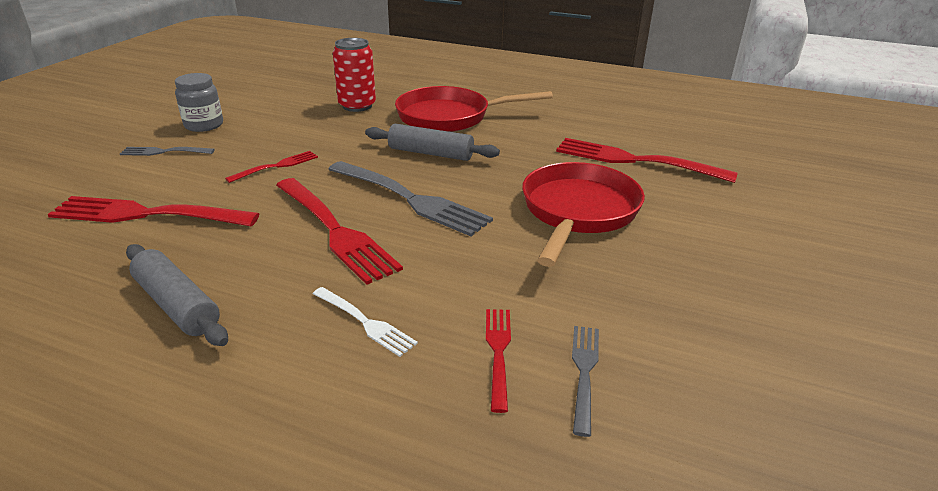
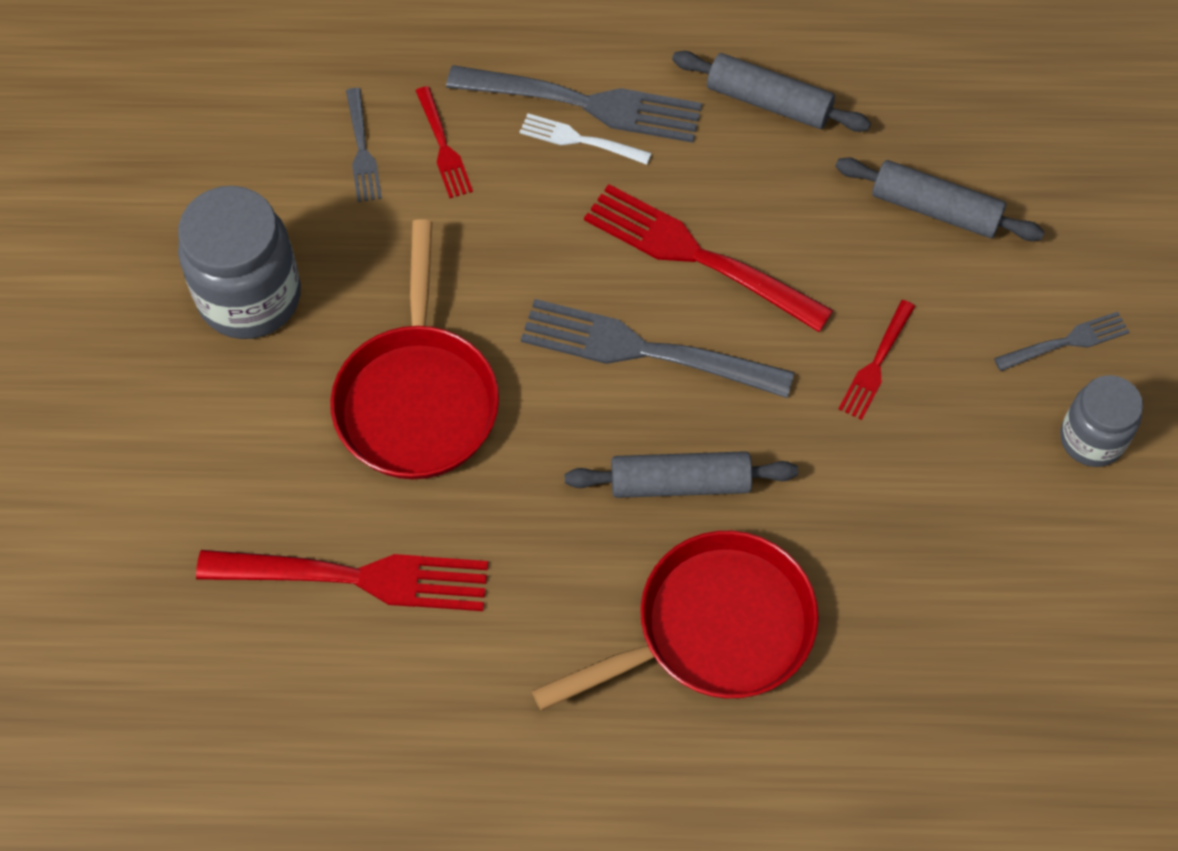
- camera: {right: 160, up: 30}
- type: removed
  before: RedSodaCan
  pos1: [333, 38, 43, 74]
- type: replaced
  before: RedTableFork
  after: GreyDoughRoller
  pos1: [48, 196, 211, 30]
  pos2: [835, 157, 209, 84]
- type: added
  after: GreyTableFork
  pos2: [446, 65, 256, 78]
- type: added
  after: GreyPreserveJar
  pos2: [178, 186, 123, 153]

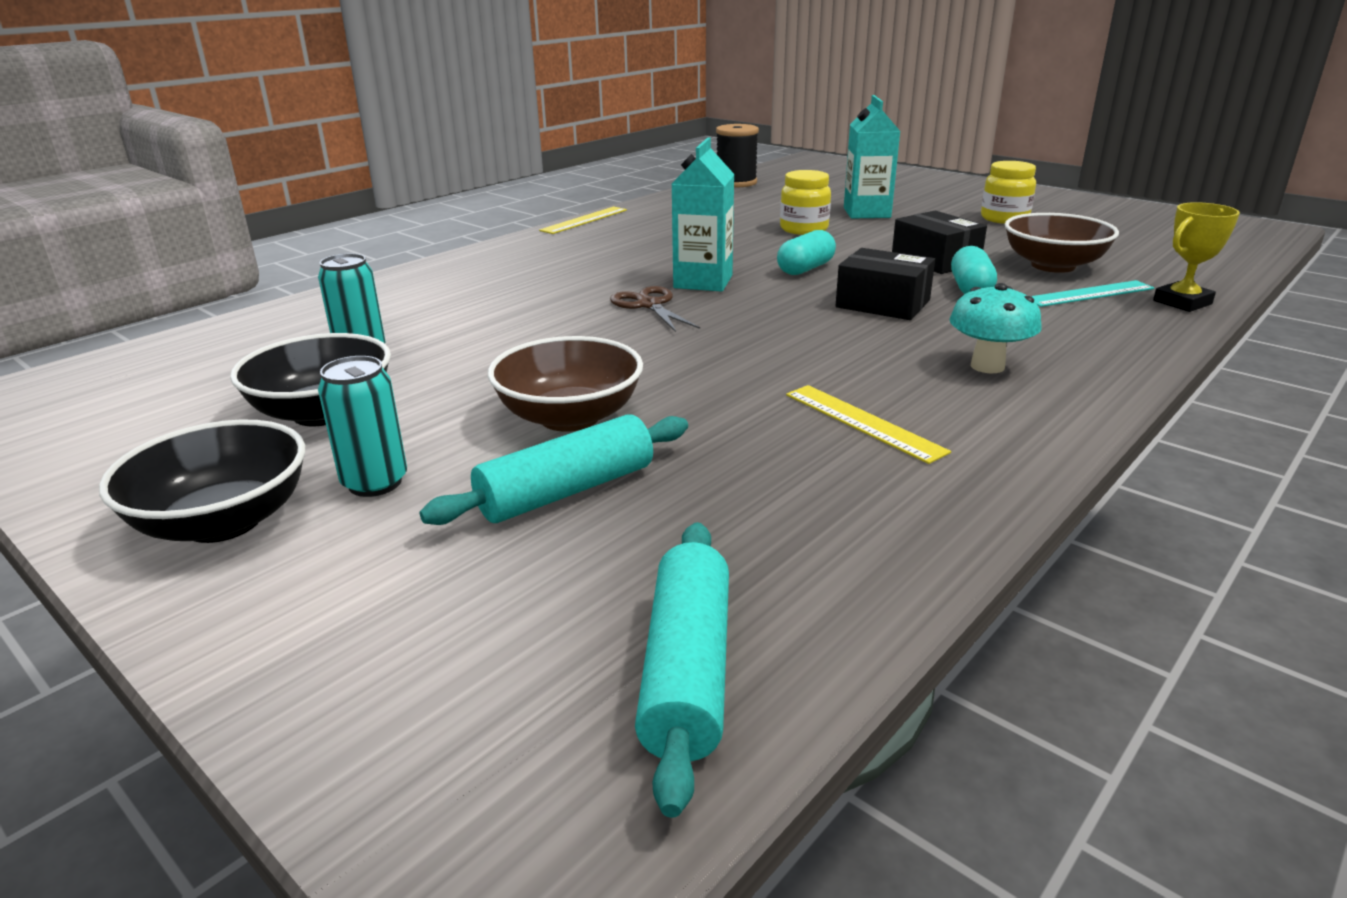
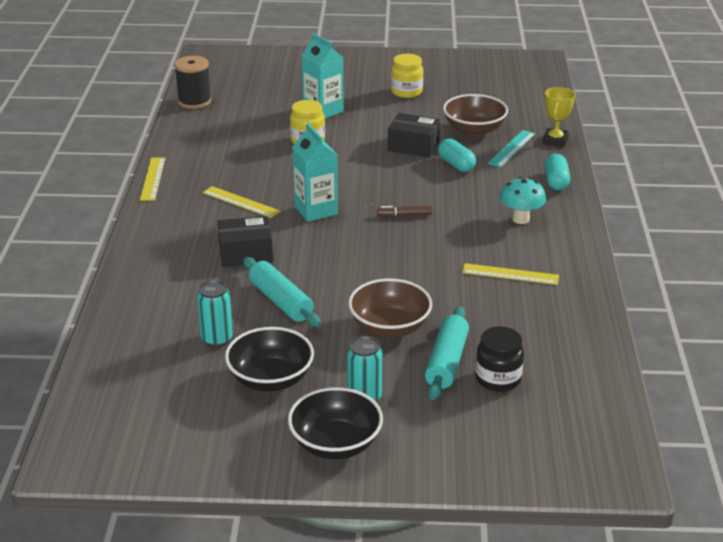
- camera: {right: -40, up: 5}
- type: moved
  before: AquaPill
  pos1: [777, 230, 59, 45]
  pos2: [544, 154, 26, 36]
- type: moved
  before: EbonyBox
  pos1: [836, 248, 99, 72]
  pos2: [217, 216, 56, 51]
- type: removed
  before: BrownPairOfScissors
  pos1: [610, 286, 90, 46]
- type: moved
  before: AquaDoughRoller
  pos1: [635, 522, 94, 296]
  pos2: [243, 257, 78, 70]
- type: added
  after: BrightYellowStraightedge
  pos2: [203, 186, 77, 32]
- type: added
  after: BrownMarkerPen
  pos2: [377, 206, 55, 11]
- type: added
  after: EbonyPreserveJar
  pos2: [475, 326, 49, 66]

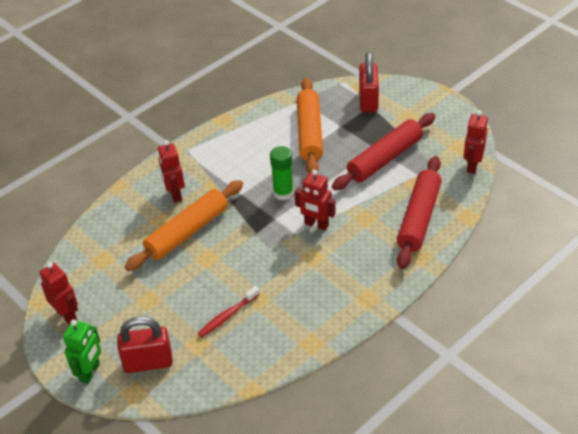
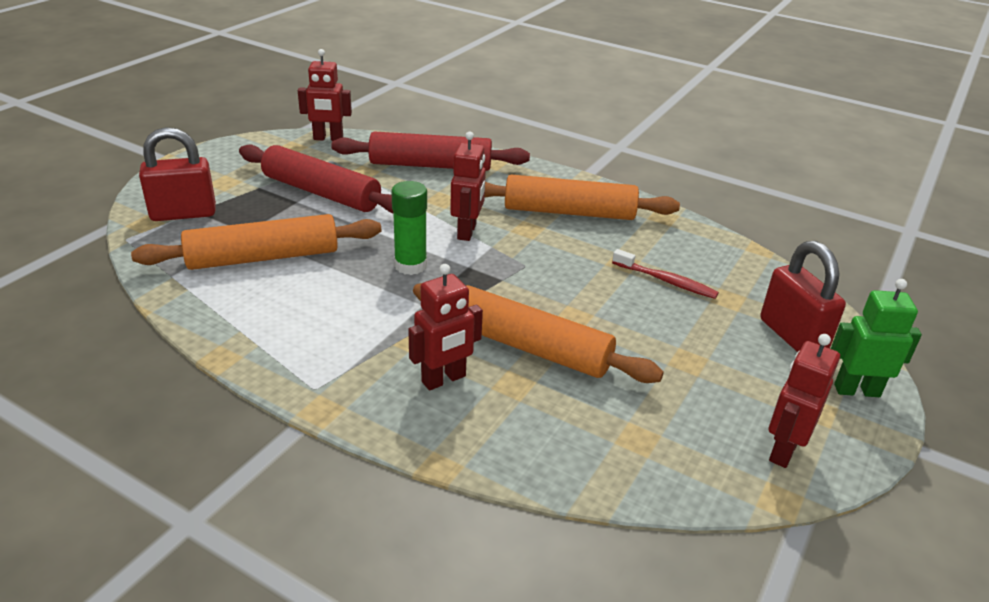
- camera: {right: -110, up: -10}
- type: added
  after: BrightOrangeDoughRoller
  pos2: [485, 174, 195, 46]

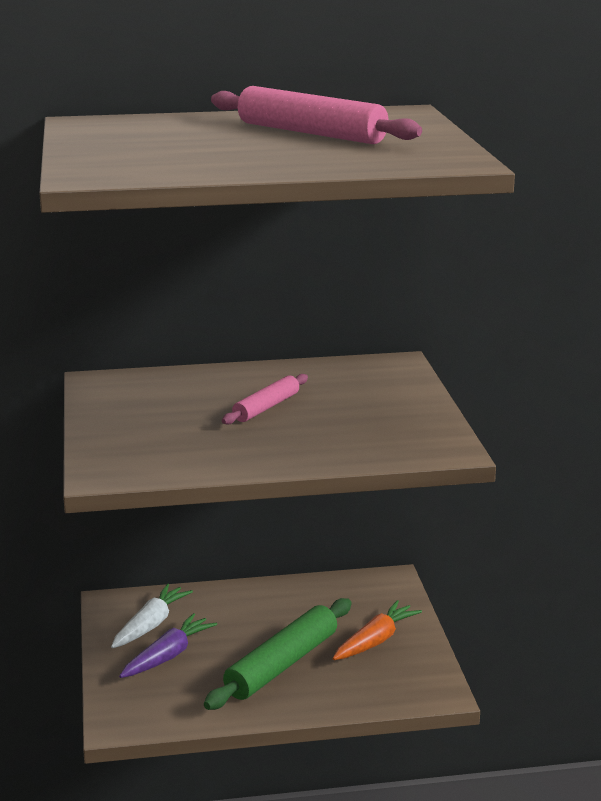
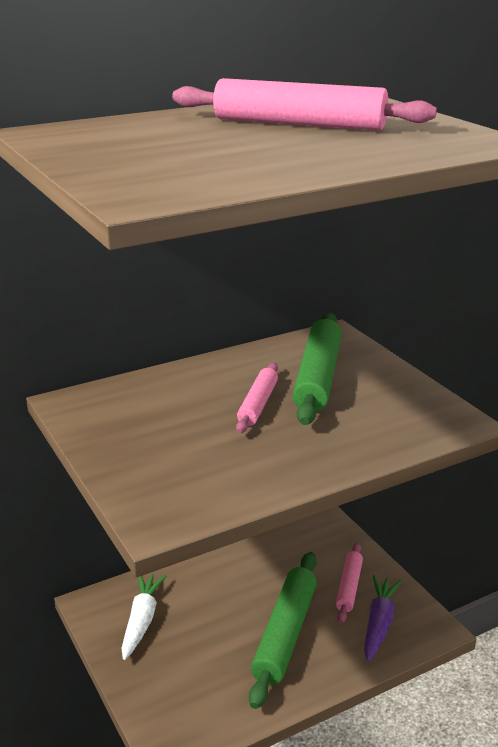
- camera: {right: -20, up: 5}
- type: replaced
  before: BrightOrangeCarrot
  after: RosePinkDoughRoller
  pos1: [333, 600, 89, 60]
  pos2: [336, 543, 27, 80]
- type: moved
  before: PurpleCarrot
  pos1: [119, 613, 98, 65]
  pos2: [364, 575, 38, 87]
- type: added
  after: GreenDoughRoller
  pos2: [293, 312, 49, 113]

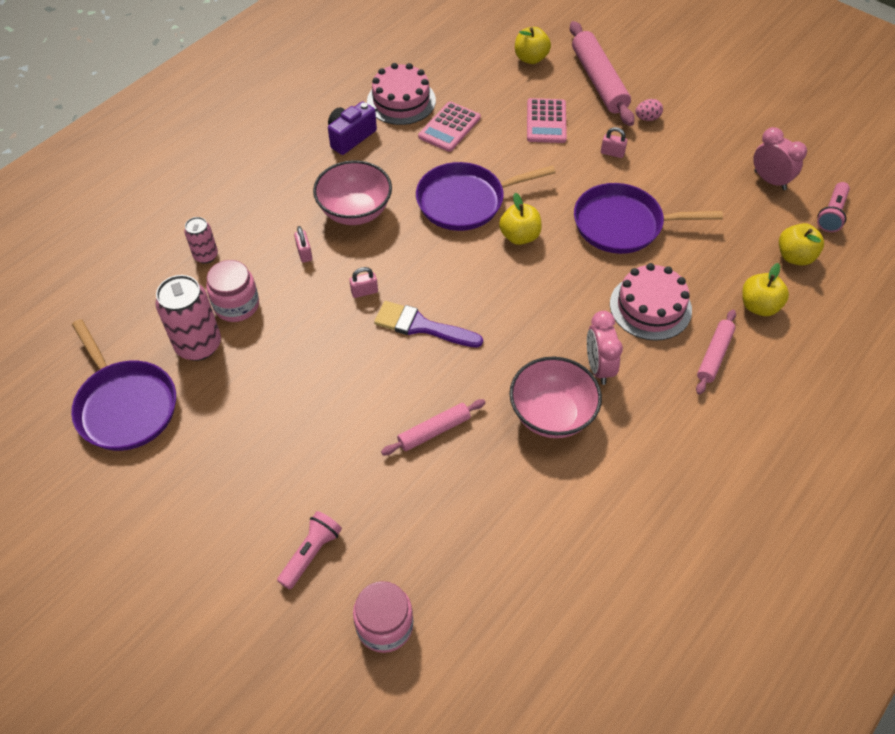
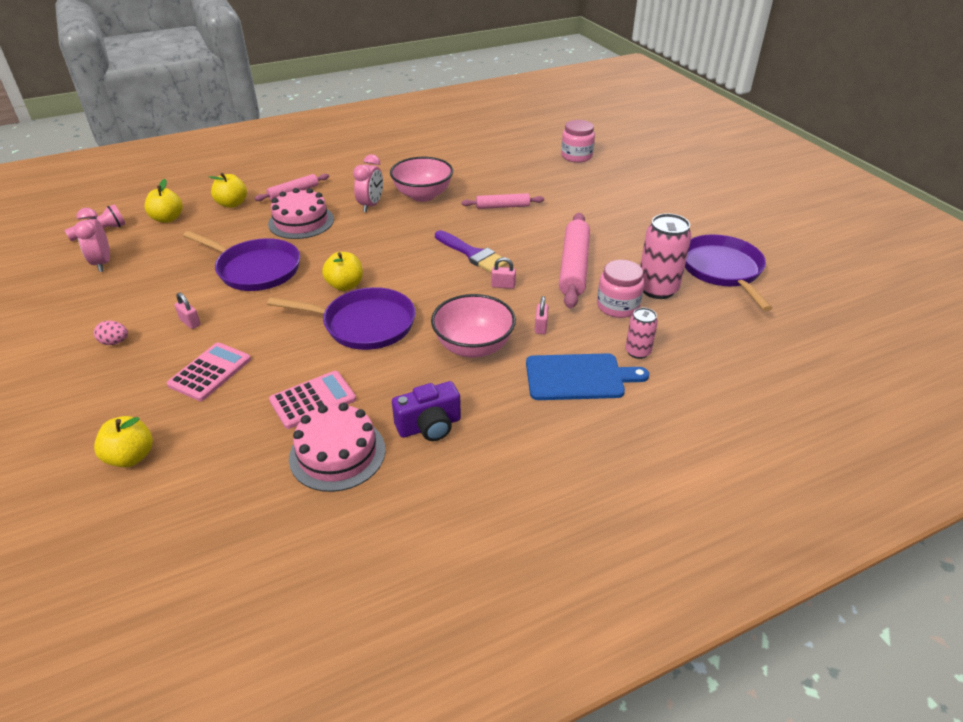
- camera: {right: -155, up: -15}
- type: moved
  before: RosePinkDoughRoller
  pos1: [570, 21, 65, 105]
  pos2: [559, 213, 31, 96]
- type: removed
  before: RosePinkPocketTorch
  pos1: [277, 511, 65, 78]
- type: added
  after: RoyalBlueChoppingBoard
  pos2: [526, 353, 123, 47]

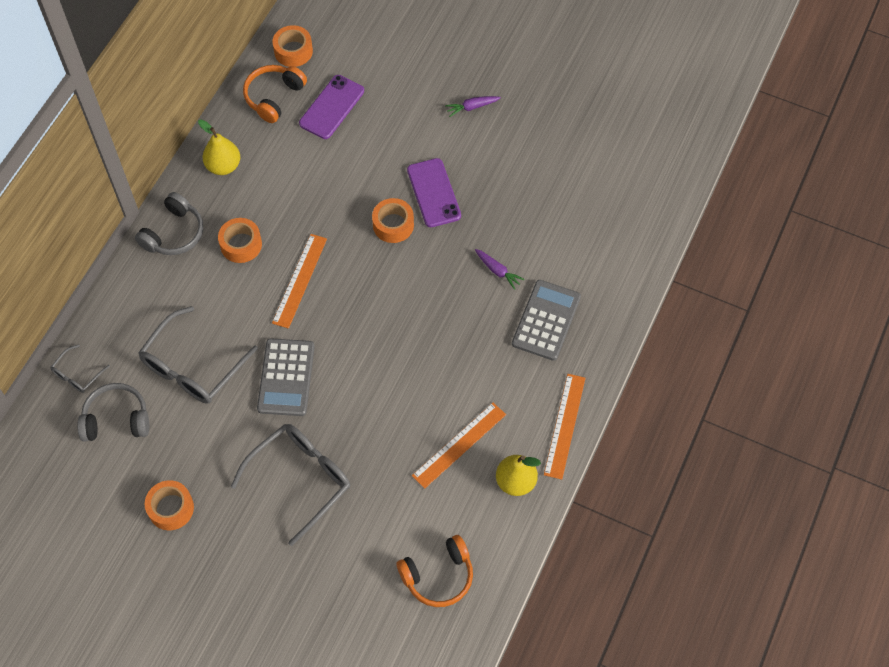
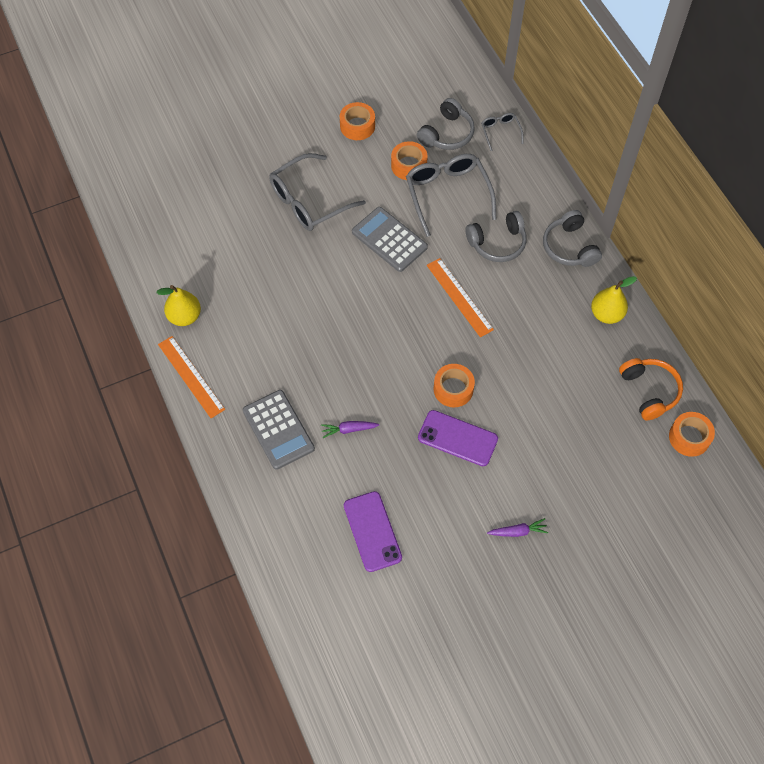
- camera: {right: 130, up: 0}
- type: moved
  before: PurpleSmartphone
  pos1: [299, 75, 65, 64]
  pos2: [344, 491, 58, 81]
- type: turned
  before: PurpleCarrot
  pos1: [445, 96, 56, 21]
  pos2: [487, 518, 61, 19]
  turn: 60
- type: moved
  before: BrightOrangeStickyTape
  pos1: [218, 218, 44, 45]
  pos2: [391, 141, 37, 39]
- type: removed
  before: BrightOrangeStraightedge
  pos1: [412, 403, 94, 86]
- type: turned
  before: GreyGlasses
  pos1: [231, 424, 119, 122]
  pos2: [269, 153, 97, 78]
  turn: 60
- type: removed
  before: BrightOrangeOverEarHeadphones
  pos1: [397, 535, 76, 72]
- type: added
  after: GreyOverEarHeadphones
  pos2: [466, 211, 61, 51]

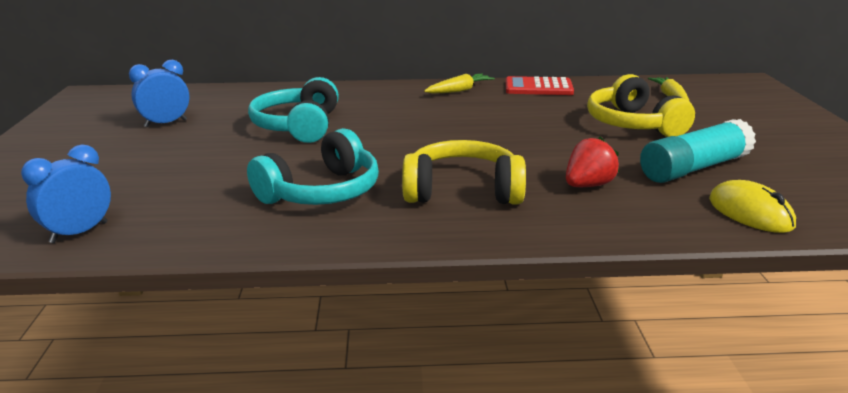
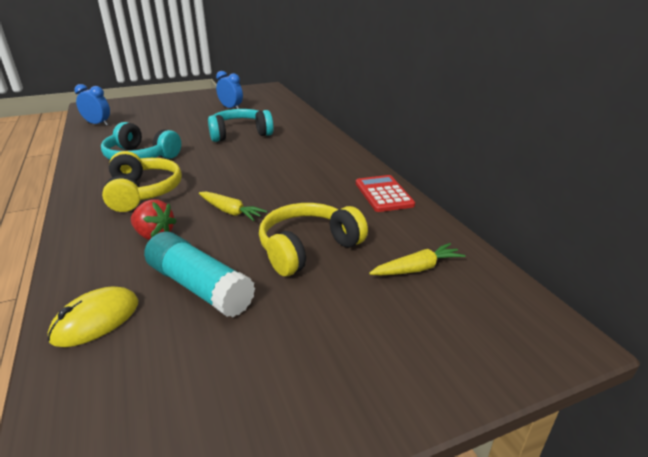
- camera: {right: 70, up: 5}
- type: moved
  before: BrightYellowCarrot
  pos1: [424, 74, 71, 19]
  pos2: [199, 191, 68, 30]

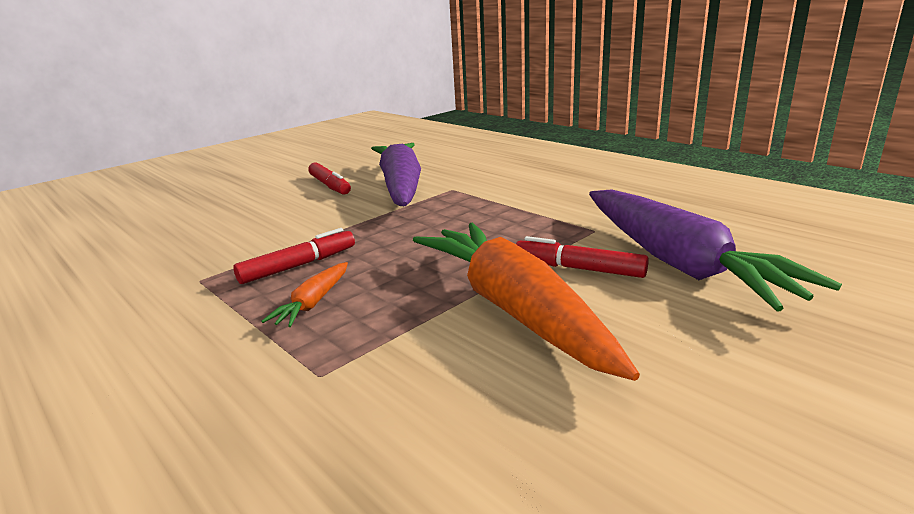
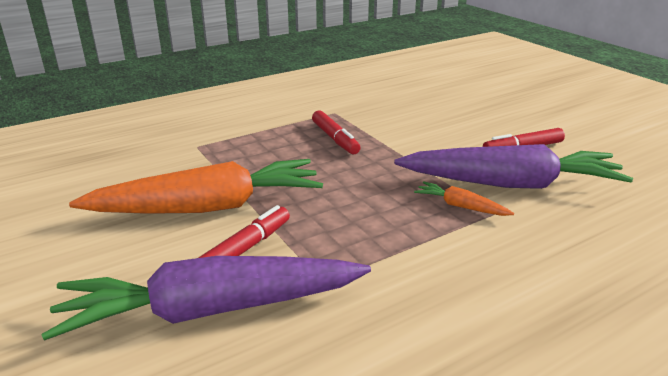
- camera: {right: 100, up: 5}
- type: moved
  before: BrightOrangeCarrot
  pos1: [261, 262, 87, 65]
  pos2: [414, 181, 100, 35]

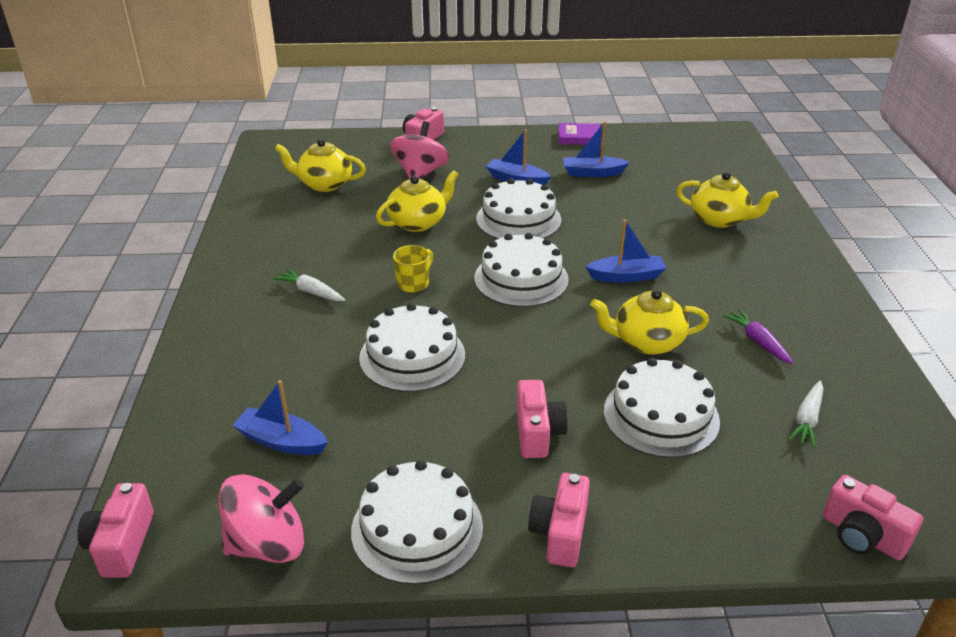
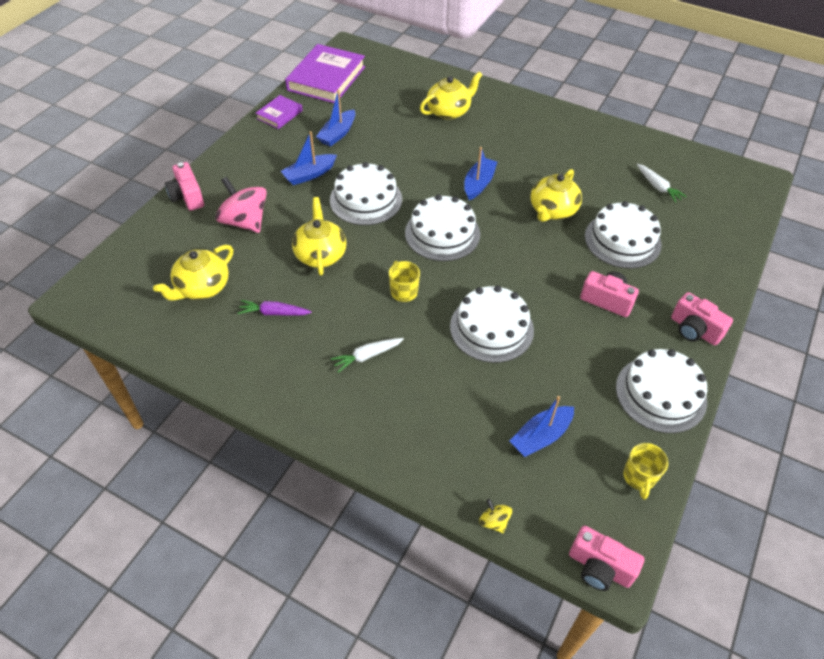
- camera: {right: -60, up: 15}
- type: moved
  before: PurpleCarrot
  pos1: [723, 309, 71, 56]
  pos2: [238, 300, 74, 16]
- type: replaced
  before: RosePinkWhirligig
  after: BrightYellowMug
  pos1: [218, 474, 87, 89]
  pos2: [623, 443, 45, 57]
- type: removed
  before: RosePinkPhotoCamera
  pos1: [822, 475, 101, 85]
- type: added
  after: PurpleBook
  pos2: [285, 44, 80, 59]
- type: added
  after: BrightYellowWhirligig
  pos2: [479, 499, 33, 34]

